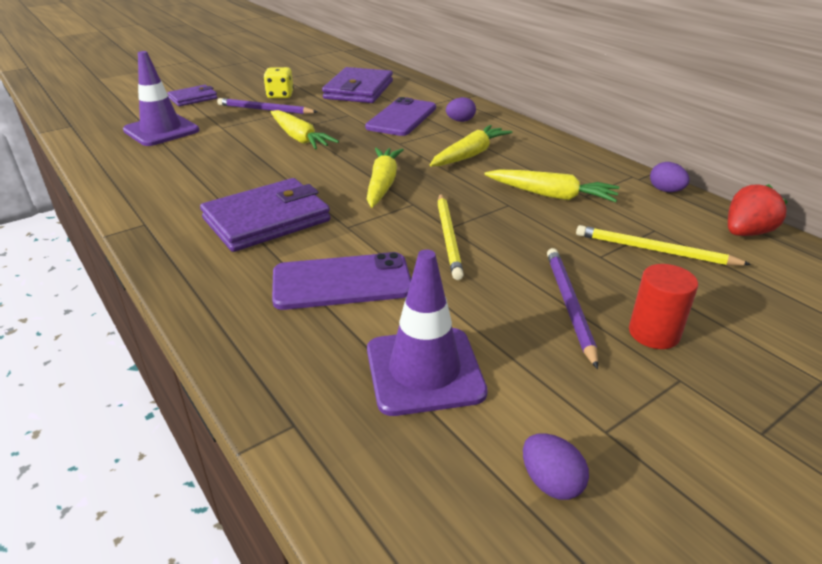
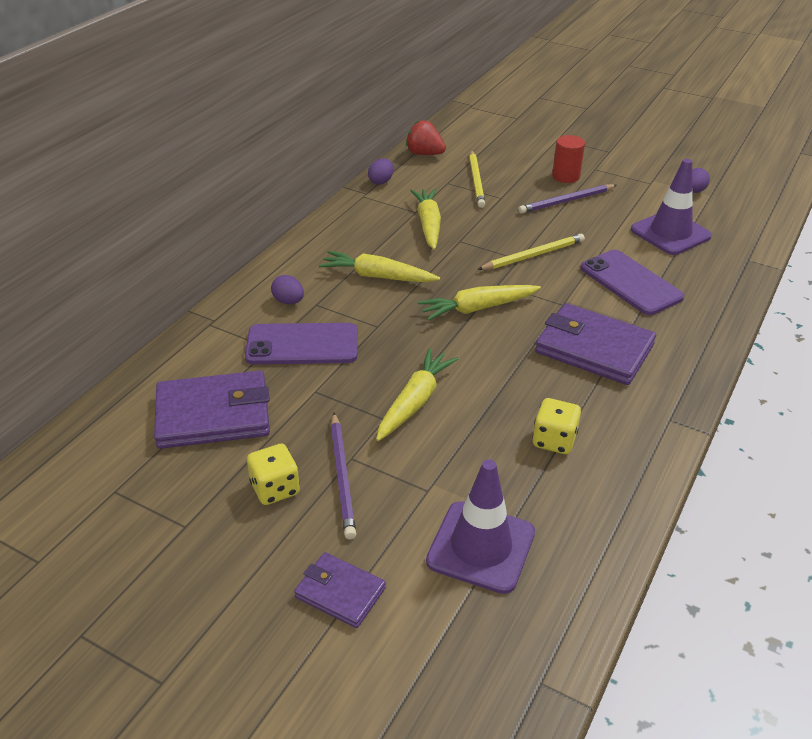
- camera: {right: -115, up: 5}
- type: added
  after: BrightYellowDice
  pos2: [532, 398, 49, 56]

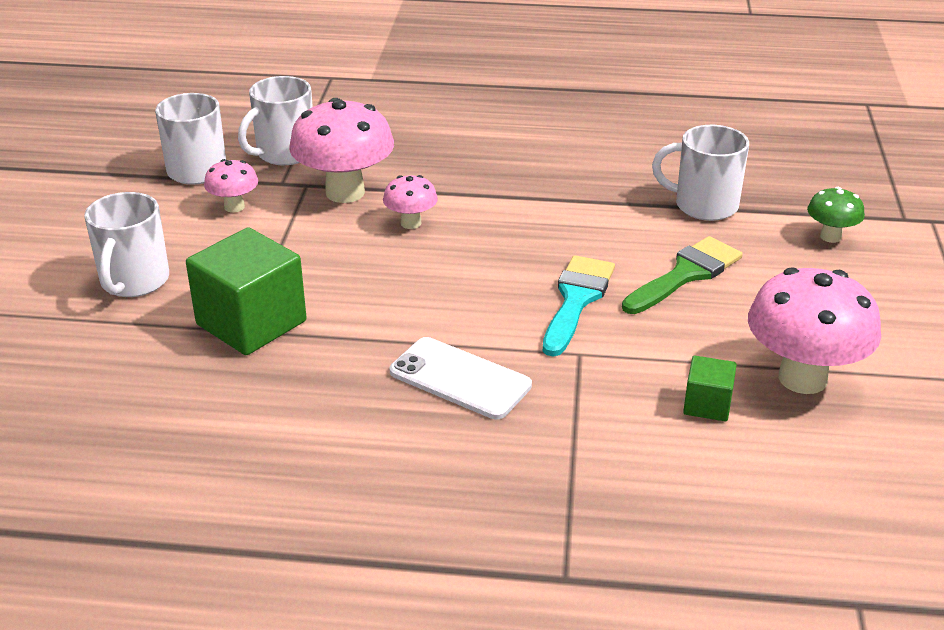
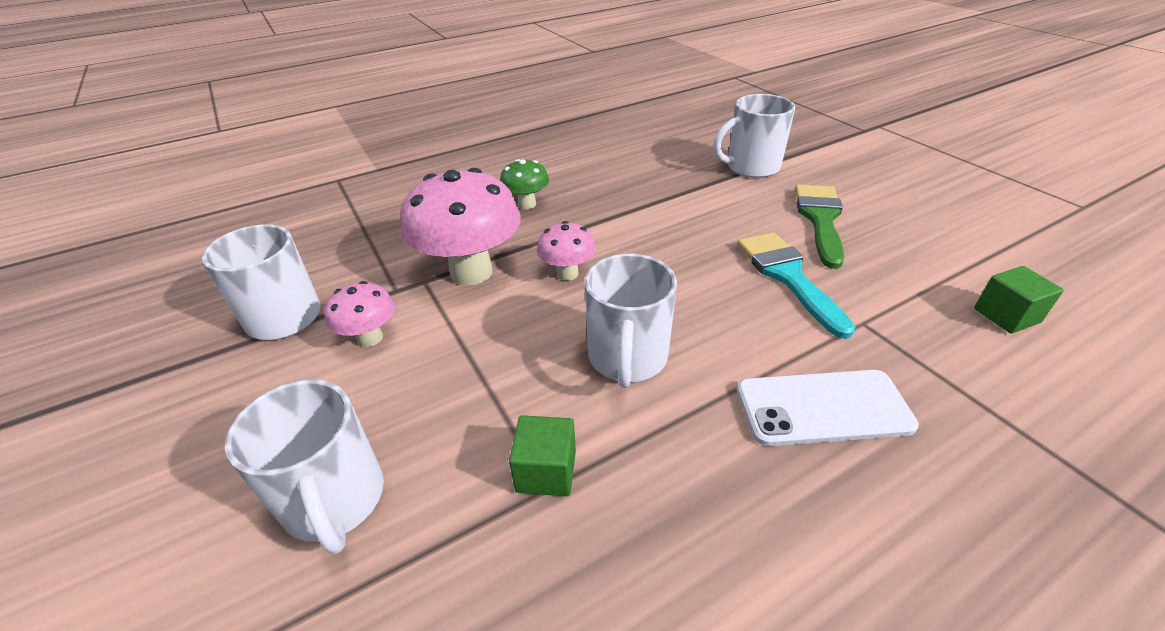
- camera: {right: -35, up: 5}
- type: moved
  before: PureWhiteMug
  pos1: [238, 76, 75, 89]
  pos2: [585, 254, 92, 134]
- type: moved
  before: GreenFungus
  pos1: [807, 187, 58, 56]
  pos2: [500, 159, 49, 50]
- type: resized
  before: GreenBlock
  pos1: [186, 227, 121, 128]
  pos2: [509, 415, 67, 81]
  scale: 0.5
- type: removed
  before: RosePinkFungus
  pos1: [748, 267, 133, 127]

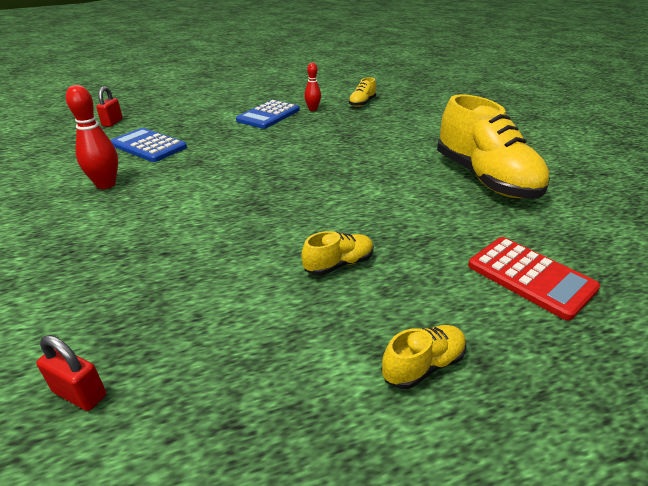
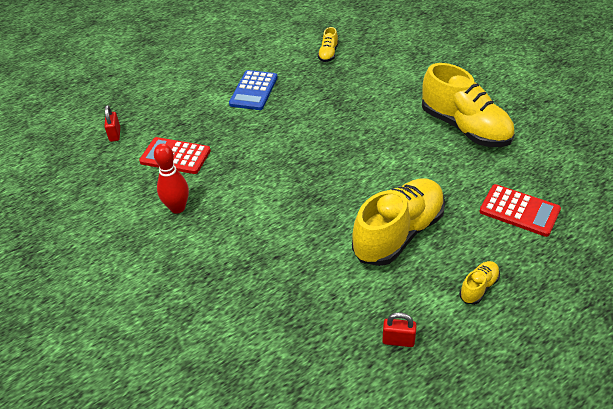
- camera: {right: -15, up: 10}
- type: removed
  before: RedSkittle
  pos1: [304, 63, 17, 48]
- type: recoloured
  before: RoyalBlueCalculator
  after: RedCalculator
  pos1: [110, 128, 77, 34]
  pos2: [139, 137, 72, 37]
- type: resized
  before: BrightYellowLaceUpShoe
  pos1: [302, 231, 72, 44]
  pos2: [352, 179, 93, 87]
  scale: 2.29
- type: moved
  before: RedSmallLock
  pos1: [36, 335, 70, 76]
  pos2: [382, 312, 34, 35]

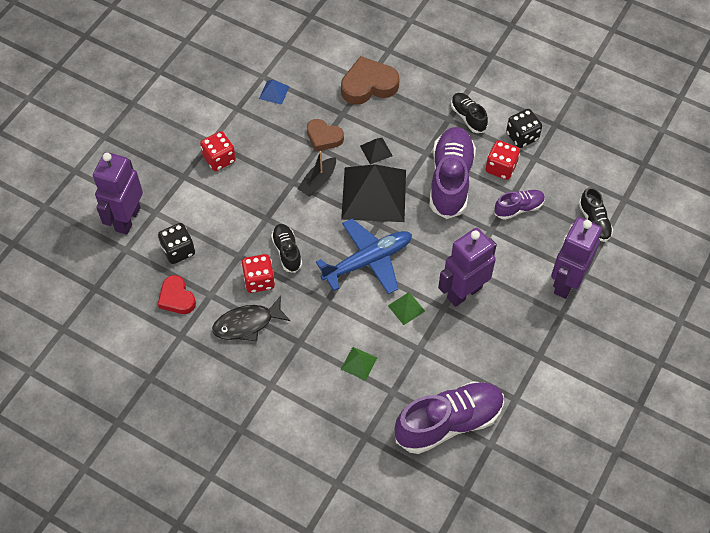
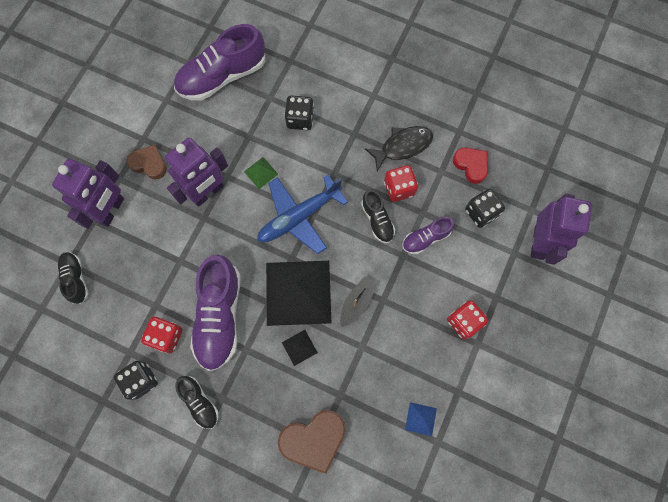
- camera: {right: 175, up: 15}
- type: moved
  before: BrownHeart
  pos1: [307, 119, 37, 32]
  pos2: [127, 145, 40, 35]
- type: moved
  before: PurpleLaceUpShoe
  pos1: [494, 190, 51, 30]
  pos2: [402, 217, 52, 37]
- type: replaced
  before: GreenPyramid
  after: EbonyDice
  pos1: [341, 347, 36, 34]
  pos2: [284, 95, 30, 35]

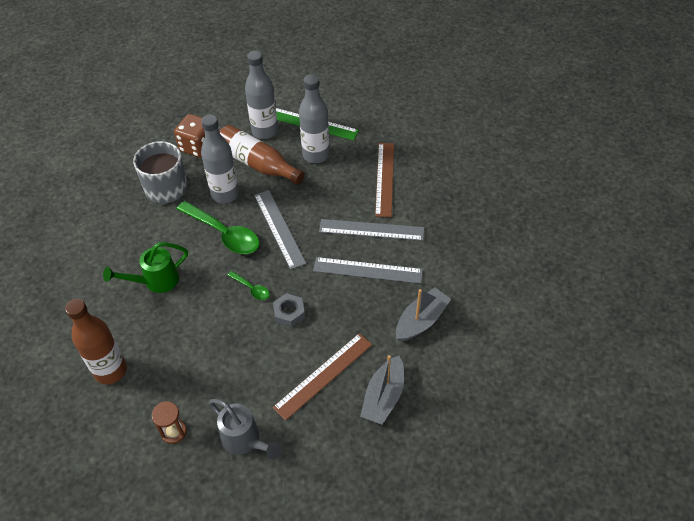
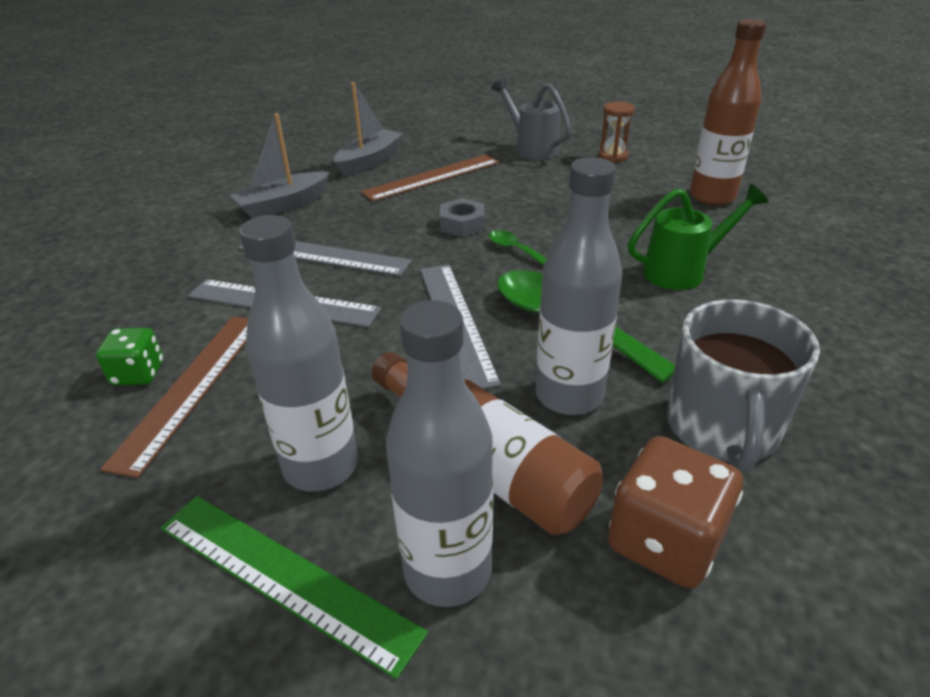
- camera: {right: -170, up: -15}
- type: added
  after: GreenDice
  pos2: [96, 328, 67, 57]

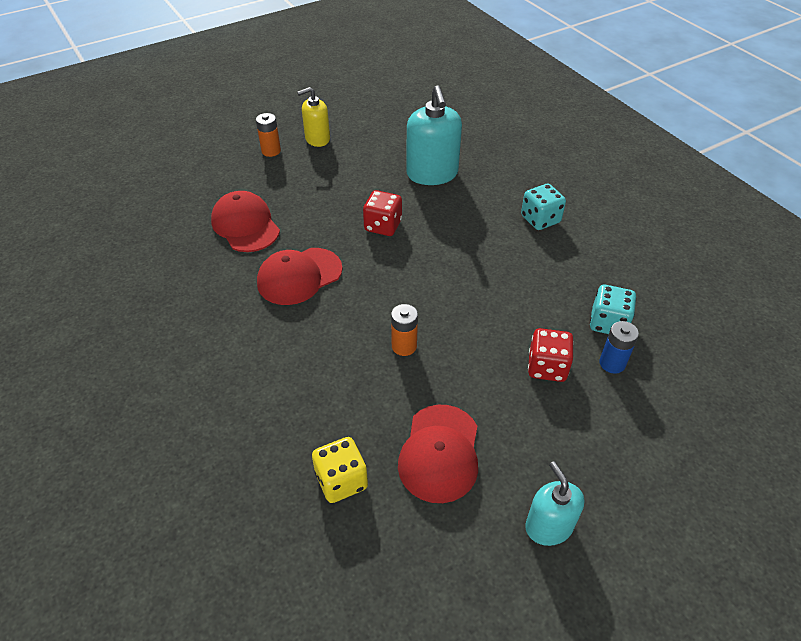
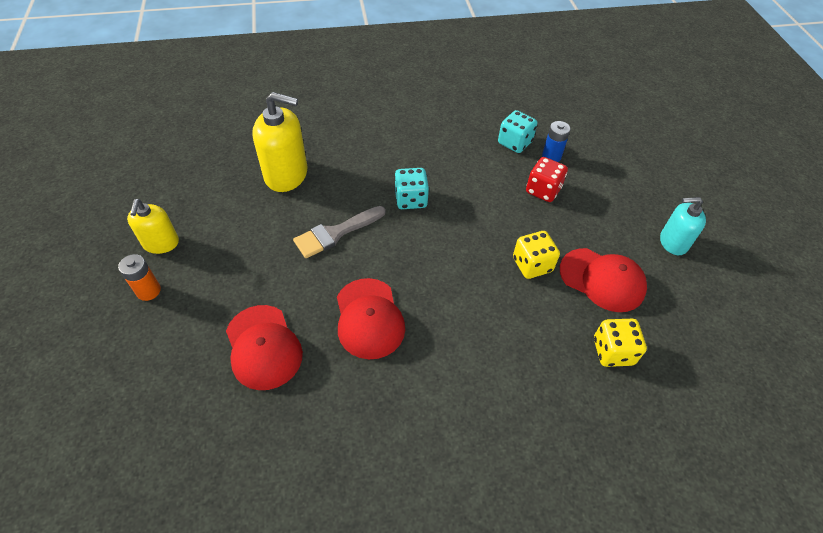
- camera: {right: -70, up: 5}
- type: recoloured
  before: AquaSoapPump
  after: BrightYellowSoapPump
  pos1: [406, 85, 56, 100]
  pos2: [252, 92, 55, 100]
- type: moved
  before: AquaDice
  pos1: [521, 184, 45, 46]
  pos2: [394, 168, 35, 41]
- type: replaced
  before: RedDice
  after: GreyBrush
  pos1: [363, 190, 39, 46]
  pos2: [293, 206, 93, 52]
- type: turned
  before: RedCap
  pos1: [211, 191, 69, 61]
  pos2: [226, 305, 77, 85]
  turn: -105
- type: removed
  before: BrightOrangeBattery
  pos1: [391, 304, 27, 52]
- type: added
  after: BrightYellowDice
  pos2: [513, 231, 47, 48]

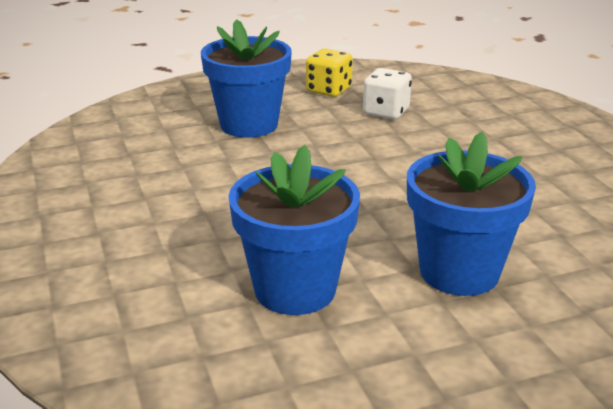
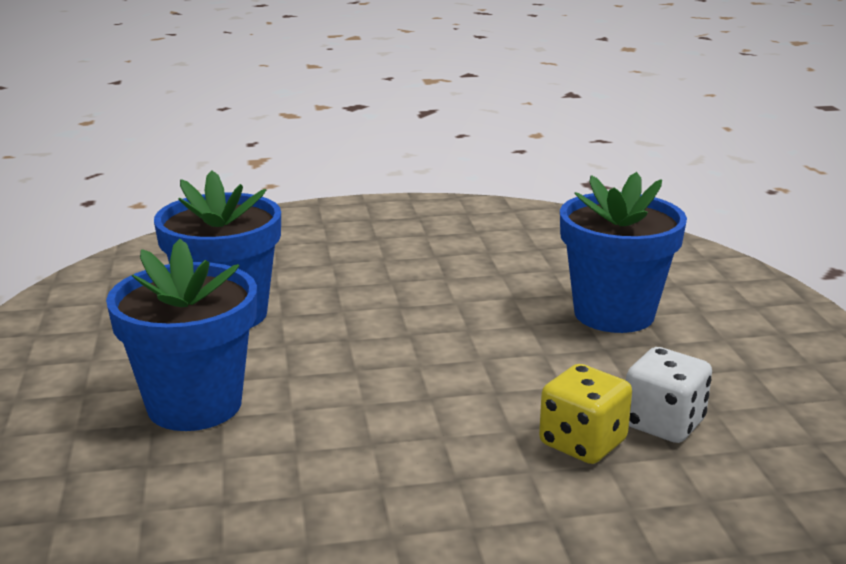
- camera: {right: 100, up: -5}
- type: moved
  before: BrightYellowDice
  pos1: [306, 49, 47, 48]
  pos2: [539, 364, 93, 100]

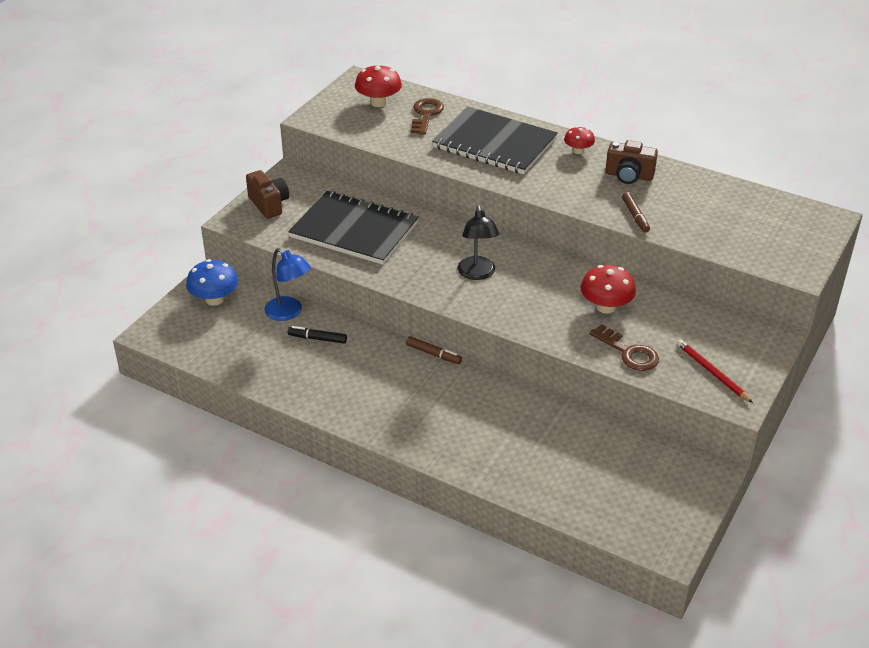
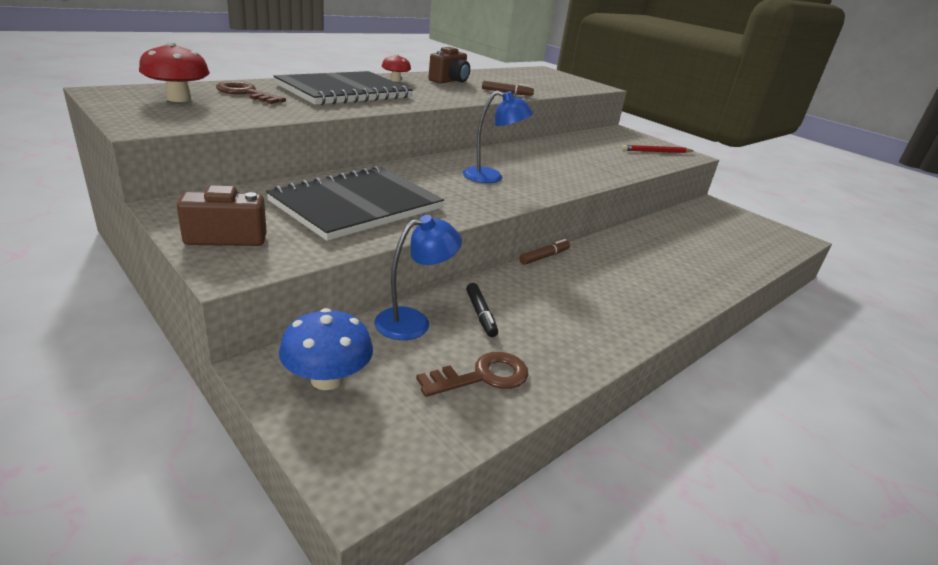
- camera: {right: -75, up: -10}
- type: recoloured
  before: EbonyReadingLamp
  after: RoyalBlueReadingLamp
  pos1: [458, 205, 41, 75]
  pos2: [463, 91, 70, 92]
- type: removed
  before: RedFungus
  pos1: [580, 265, 56, 49]
- type: moved
  before: BrownKey
  pos1: [589, 324, 70, 47]
  pos2: [416, 352, 112, 45]
- type: turned
  before: EbonyMarkerPen
  pos1: [288, 326, 59, 18]
  pos2: [466, 283, 32, 54]
  turn: -45

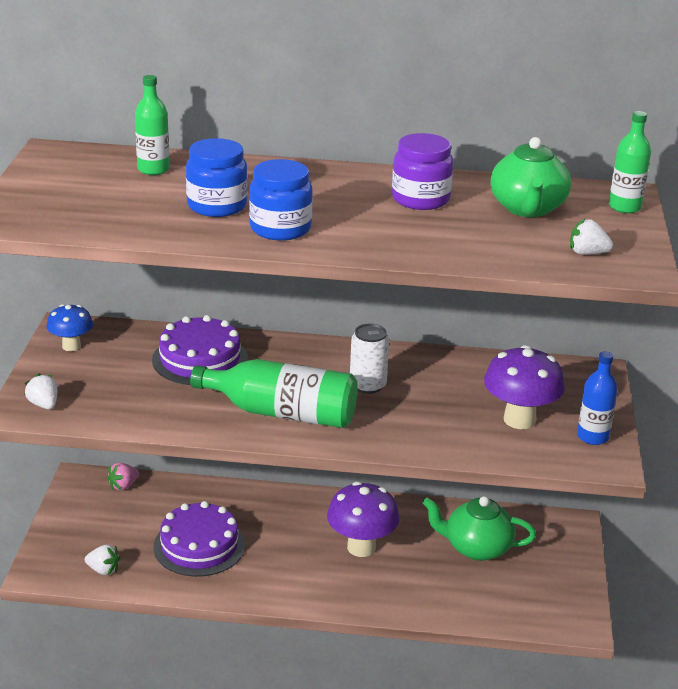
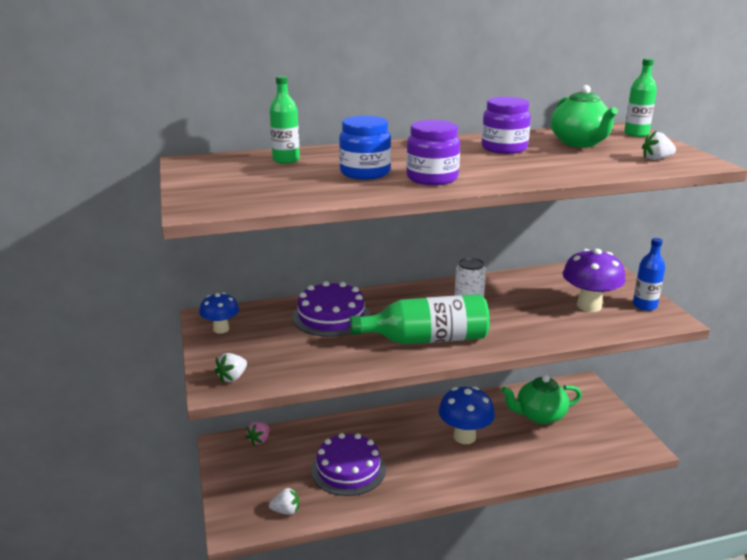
- camera: {right: -20, up: -5}
- type: recoloured
  before: RoyalBluePreserveJar
  after: PurplePreserveJar
  pos1: [249, 159, 64, 82]
  pos2: [406, 120, 54, 65]
- type: turned
  before: PureWhiteBerry
  pos1: [24, 373, 33, 36]
  pos2: [214, 353, 33, 30]
  turn: -90
- type: recoloured
  before: PurpleFungus
  after: RoyalBlueFungus
  pos1: [327, 481, 72, 76]
  pos2: [439, 387, 56, 57]

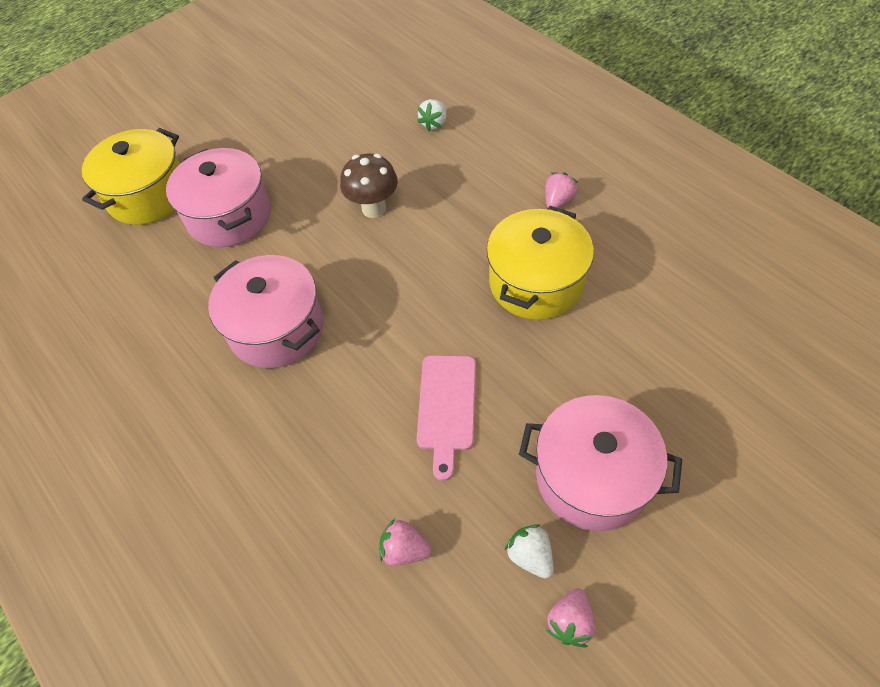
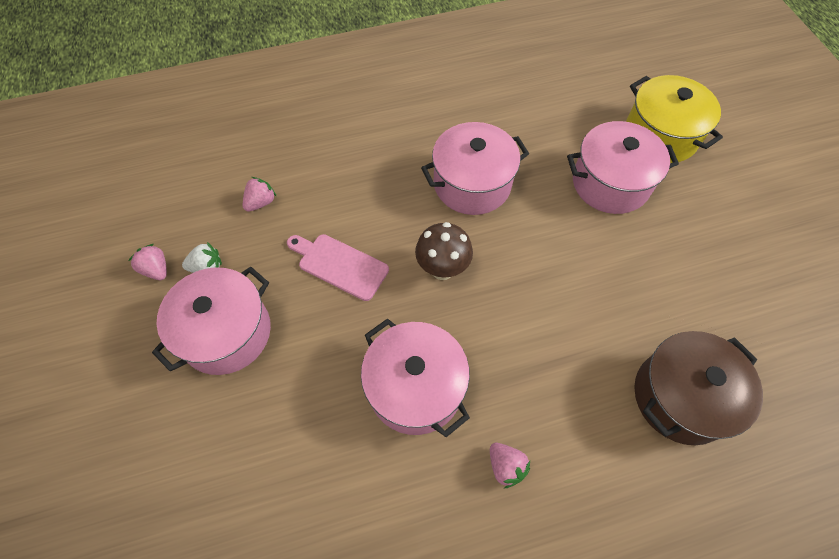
- camera: {right: 110, up: 5}
- type: replaced
  before: PureWhiteBerry
  after: BrownPot
  pos1: [417, 99, 29, 32]
  pos2: [634, 331, 129, 114]
- type: moved
  before: BrownFungus
  pos1: [340, 153, 58, 65]
  pos2: [415, 222, 58, 58]
- type: recoloured
  before: BrightYellowPot
  after: RosePinkPot
  pos1: [487, 206, 107, 114]
  pos2: [361, 318, 109, 119]

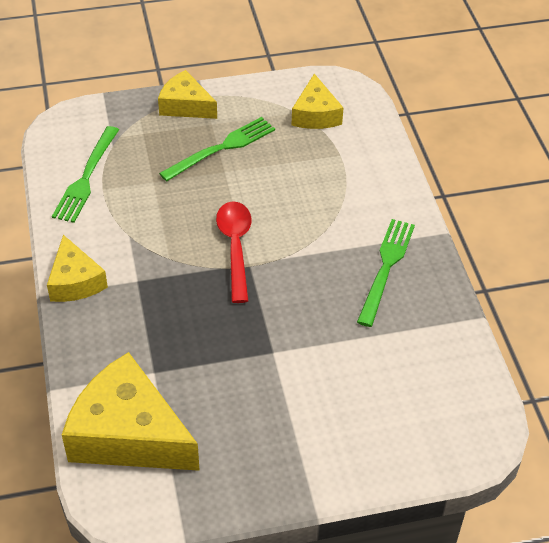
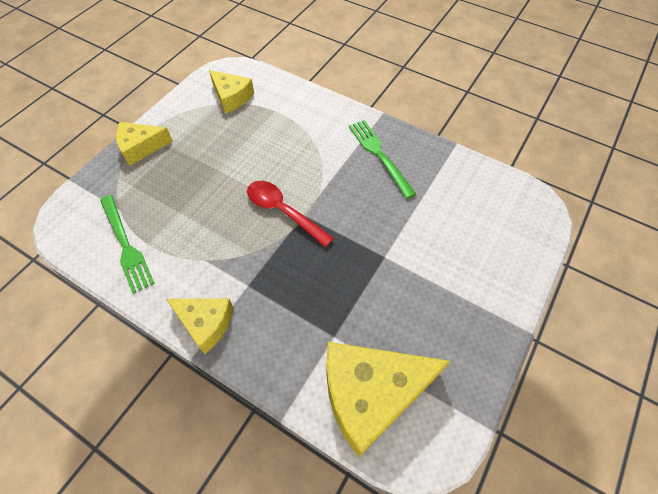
- camera: {right: -45, up: 10}
- type: removed
  before: GreenTableFork
  pos1: [159, 117, 116, 64]

